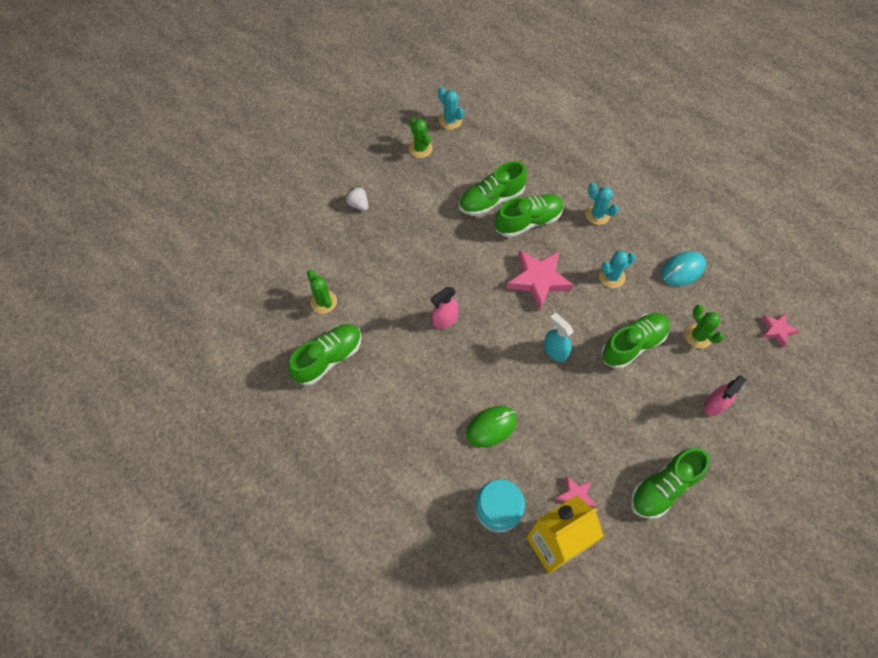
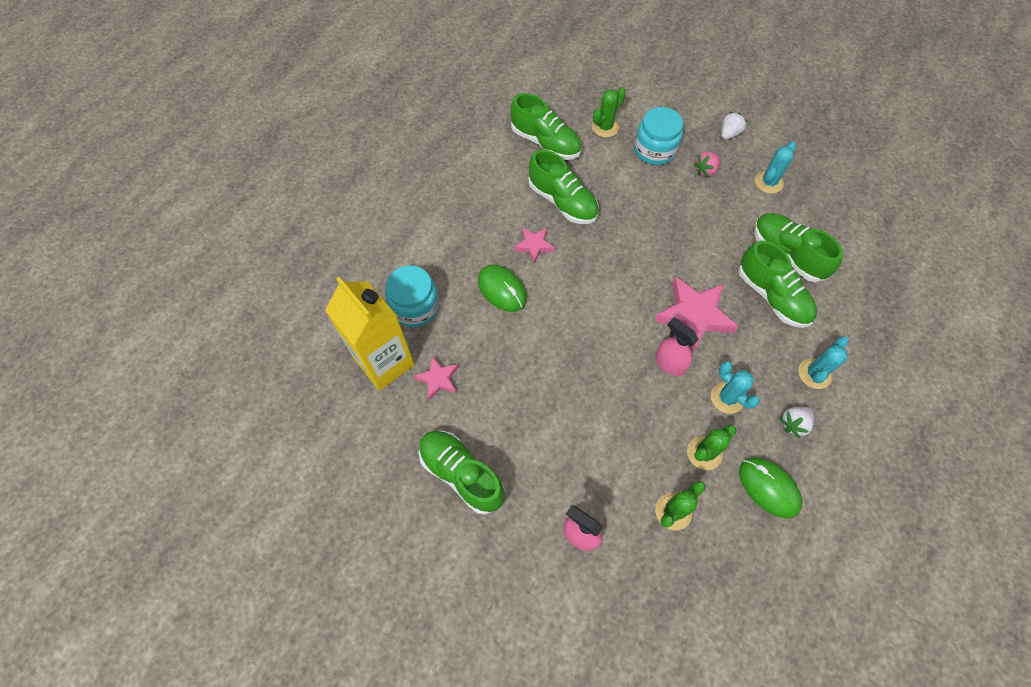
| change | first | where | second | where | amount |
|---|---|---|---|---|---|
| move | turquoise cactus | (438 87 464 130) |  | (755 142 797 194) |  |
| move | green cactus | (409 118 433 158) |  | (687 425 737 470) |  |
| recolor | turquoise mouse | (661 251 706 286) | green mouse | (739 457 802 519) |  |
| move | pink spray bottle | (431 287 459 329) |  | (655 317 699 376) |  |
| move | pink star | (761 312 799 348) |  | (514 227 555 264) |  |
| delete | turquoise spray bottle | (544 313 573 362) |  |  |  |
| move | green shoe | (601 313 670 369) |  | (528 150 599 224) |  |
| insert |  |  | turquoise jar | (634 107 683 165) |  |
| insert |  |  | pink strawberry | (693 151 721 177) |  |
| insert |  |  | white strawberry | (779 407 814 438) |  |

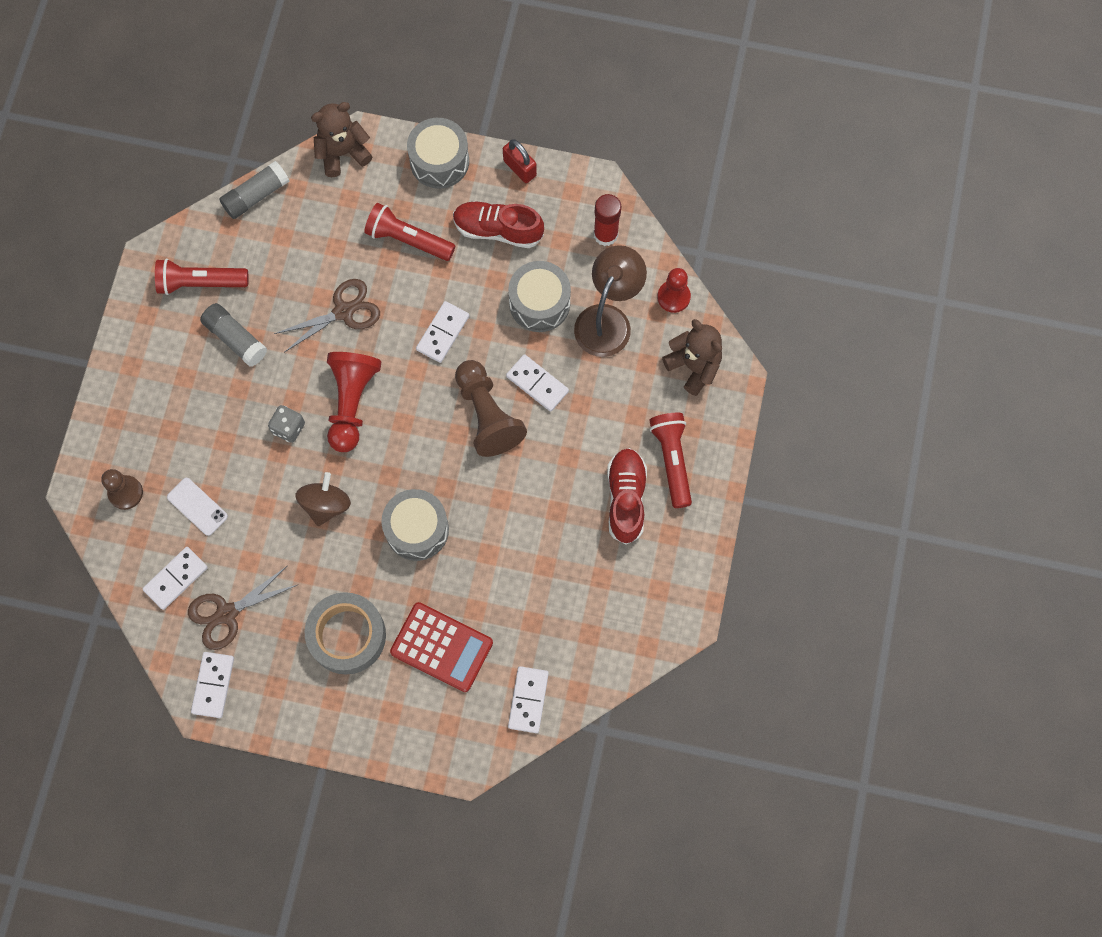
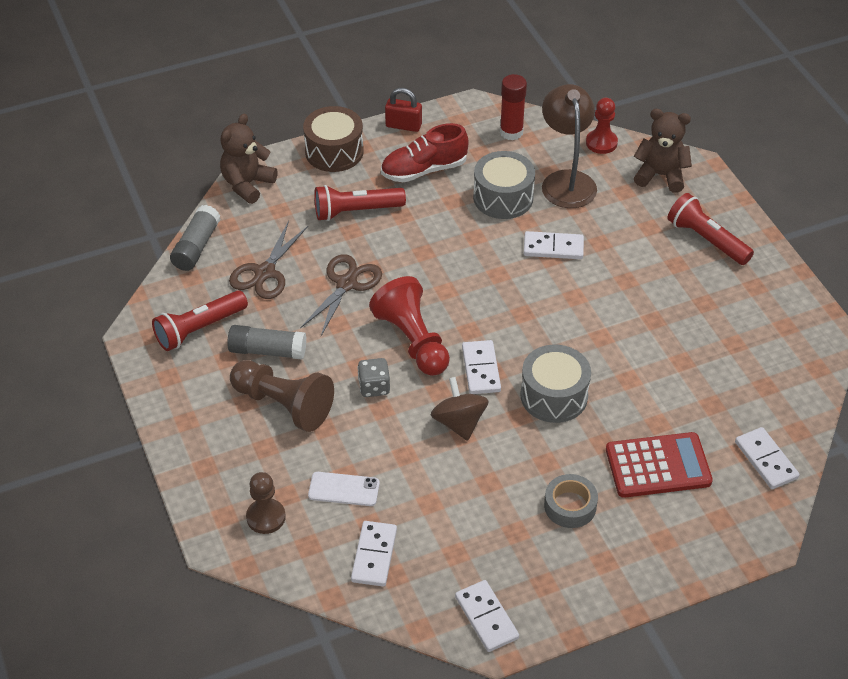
| change | first | where | second | where | amount |
|---|---|---|---|---|---|
| recolor | grey drum | (407 118 469 189) | brown drum | (303 106 364 172) |  |
| move | white domino | (416 301 469 363) |  | (462 340 501 394) |  |
| move | brown pawn | (455 360 527 457) |  | (230 360 334 432) |  |
| delete | red shoe | (607 448 647 545) |  |  |  |
| move | brown scissors | (188 566 297 650) |  | (229 221 308 299) |  |
| resize | grey tape | (305 592 386 674) |  | (544 474 598 528) | x0.61 |

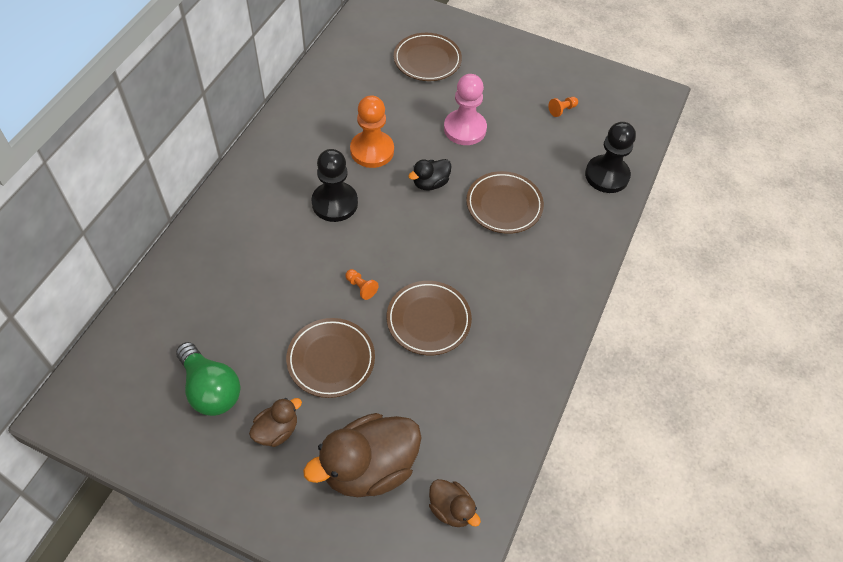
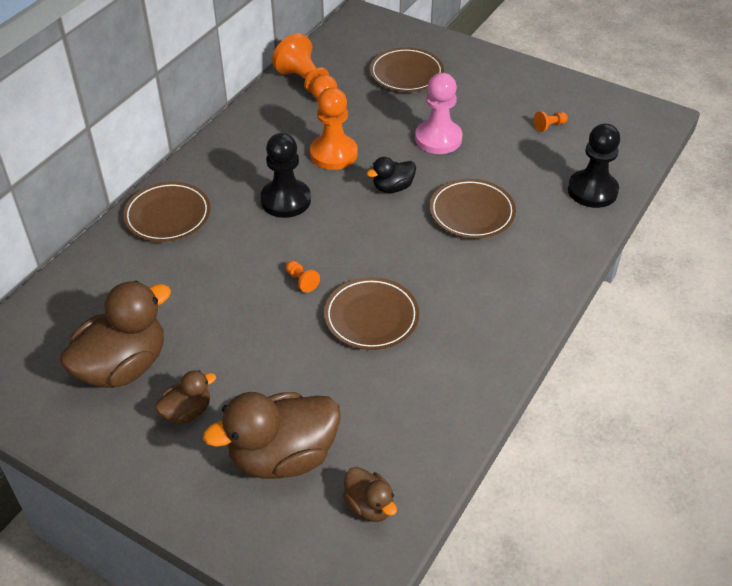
| change | first | where | second | where | amount |
|---|---|---|---|---|---|
| move | brown plate | (286 318 375 398) |  | (123 182 210 242) |  |
| replace | green light bulb | (176 342 240 416) | brown duck | (60 281 171 388) |  |
| insert |  |  | orange pawn | (272 33 337 100) |  |

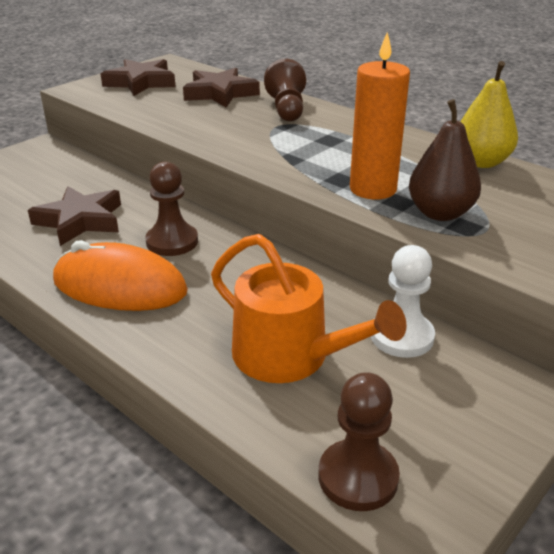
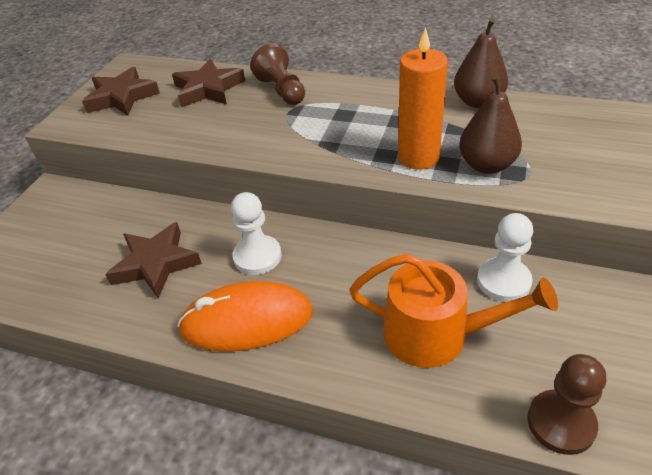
| change | first | where | second | where | amount |
|---|---|---|---|---|---|
| recolor | yellow pear | (460 61 518 168) | brown pear | (454 18 508 108) |  |
| recolor | brown pawn | (145 161 198 256) | white pawn | (231 192 282 275) |  |

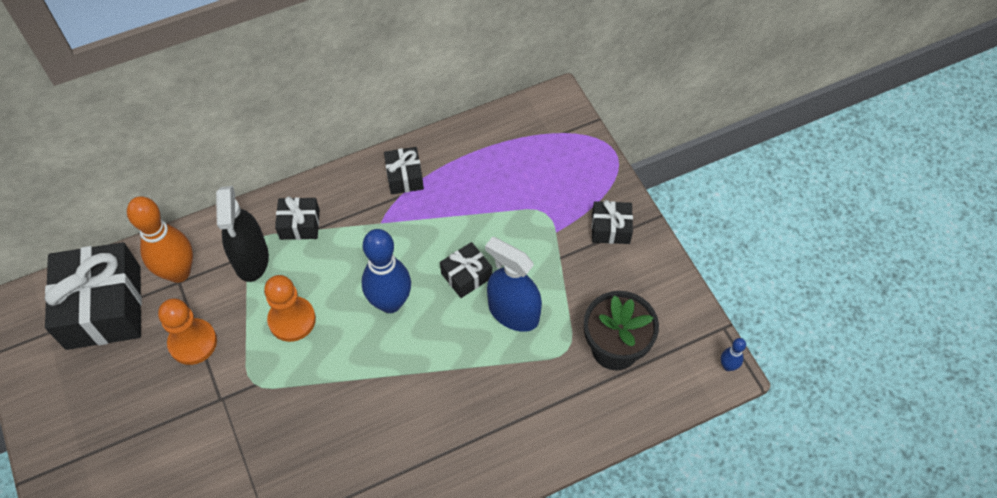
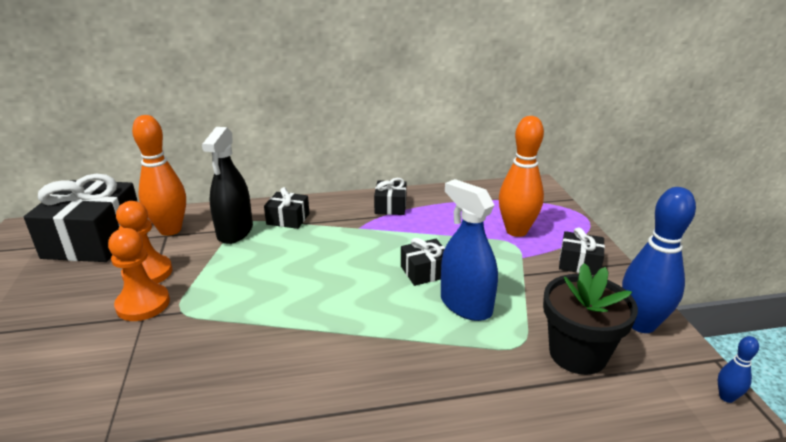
| change | first | where | second | where | amount |
|---|---|---|---|---|---|
| move | blue bowling pin | (362 229 411 313) |  | (622 187 696 333) |  |
| move | orange pawn | (264 275 316 342) |  | (108 228 170 321) |  |
| insert |  |  | orange bowling pin | (499 116 544 237) |  |

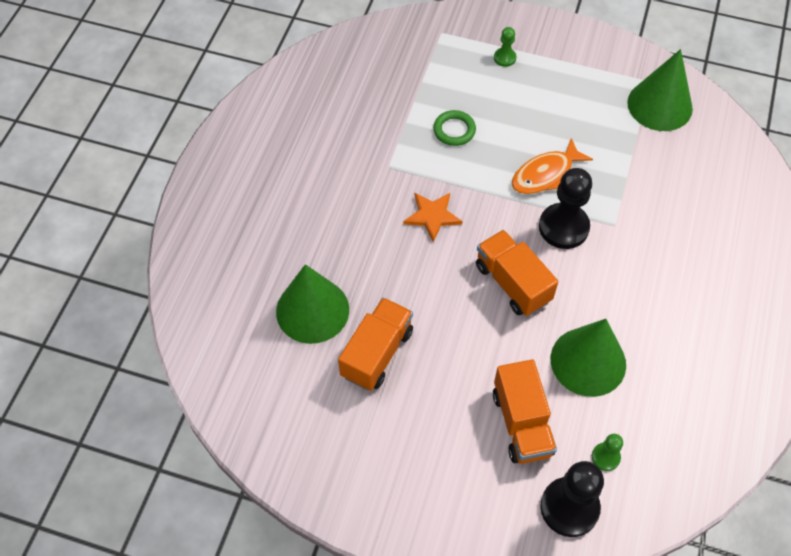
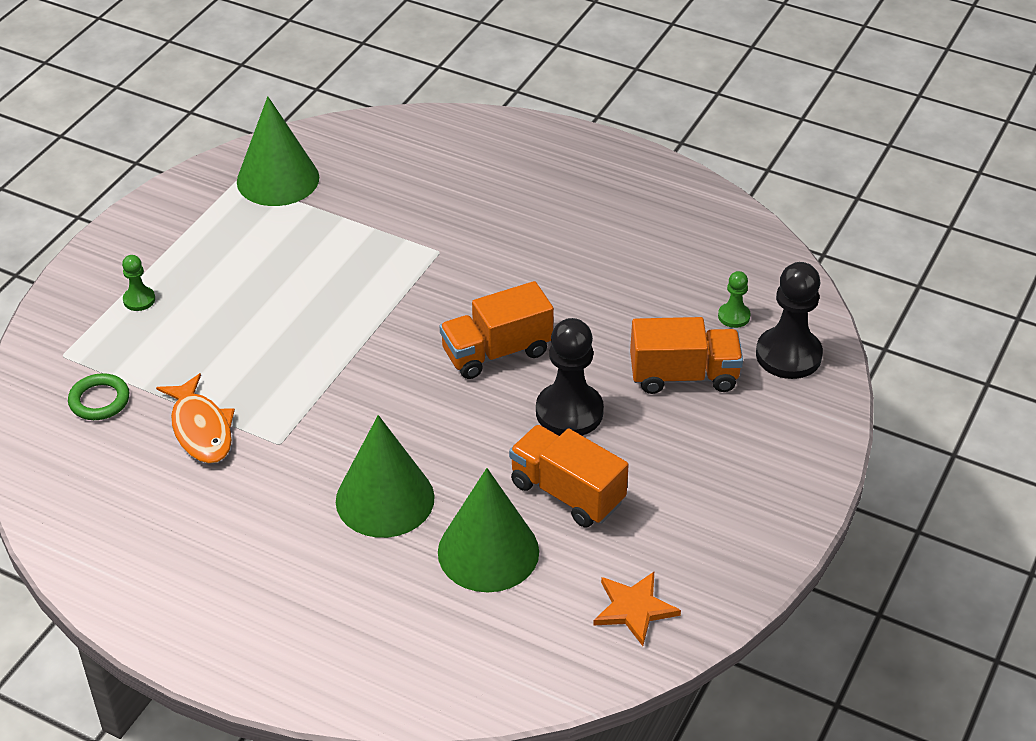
| change | first | where | second | where | amount |
|---|---|---|---|---|---|
| move | green ring | (433 110 476 146) |  | (68 373 129 420) |  |
| move | orange fish | (512 138 593 194) |  | (156 373 235 463) |  |
| move | black pawn | (539 168 592 249) |  | (536 318 604 436) |  |
| move | orange star | (404 193 463 242) |  | (593 572 681 646) |  |
| move | green cone | (551 319 626 397) |  | (336 415 435 538) |  |

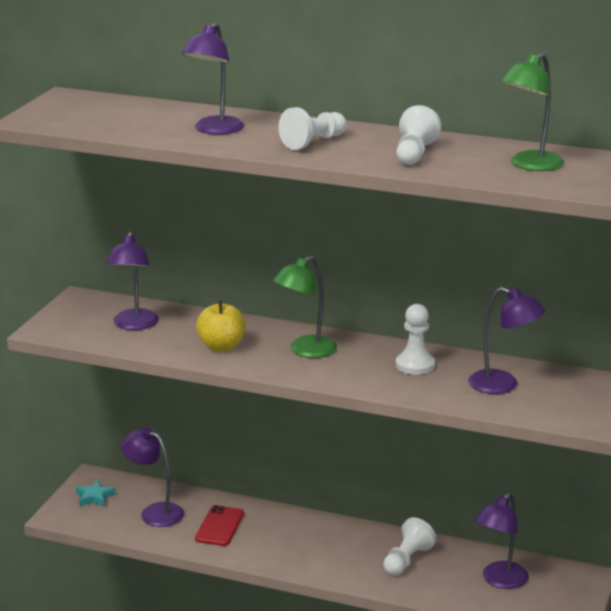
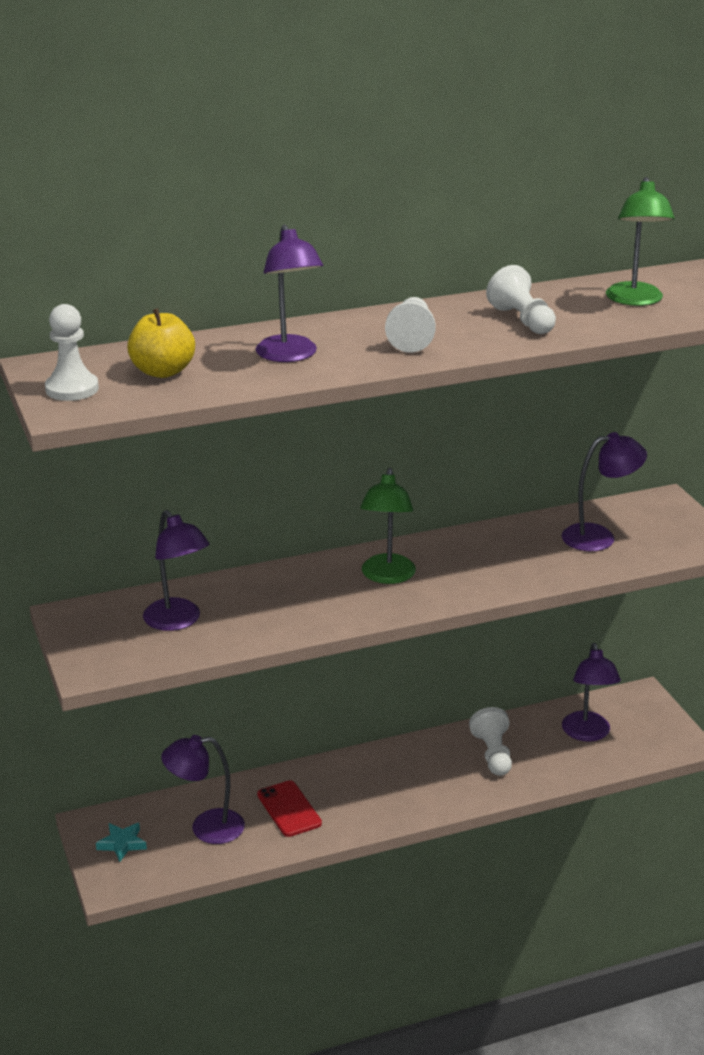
| change | first | where | second | where | amount |
|---|---|---|---|---|---|
| move | yellow apple | (196 301 246 352) |  | (127 308 195 378) |  |
| move | white pawn | (396 304 435 375) |  | (45 304 99 401) |  |

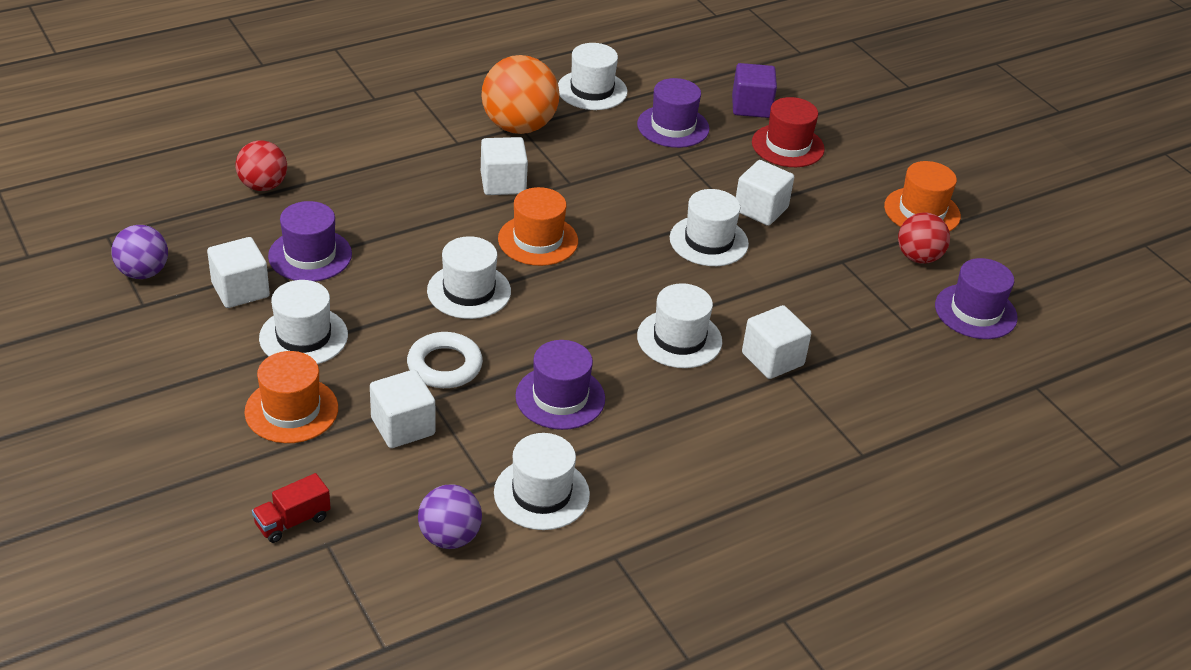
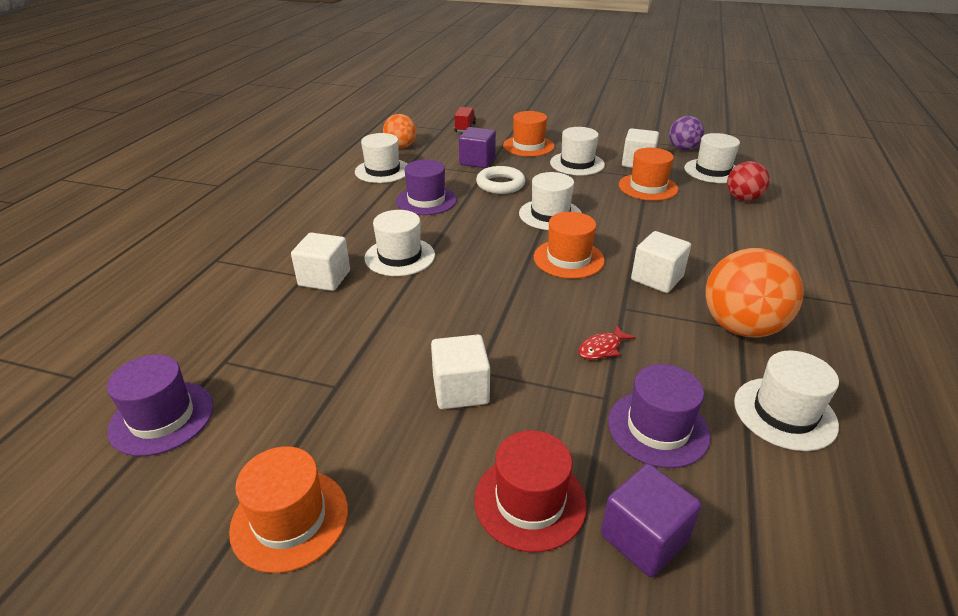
| change | first | where | second | where | amount |
|---|---|---|---|---|---|
| move | white hat | (670 189 749 266) |  | (684 133 740 183) |  |
| recolor | purple hat | (268 201 352 282) | orange hat | (619 148 678 201) |  |
| delete | red ball | (898 212 950 264) |  |  |  |
| recolor | white cube | (370 370 435 448) | purple cube | (459 127 496 168) |  |
| recolor | purple ball | (418 484 482 549) | orange ball | (383 114 417 149) |  |
| insert |  |  | red fish | (579 325 636 360) |  |

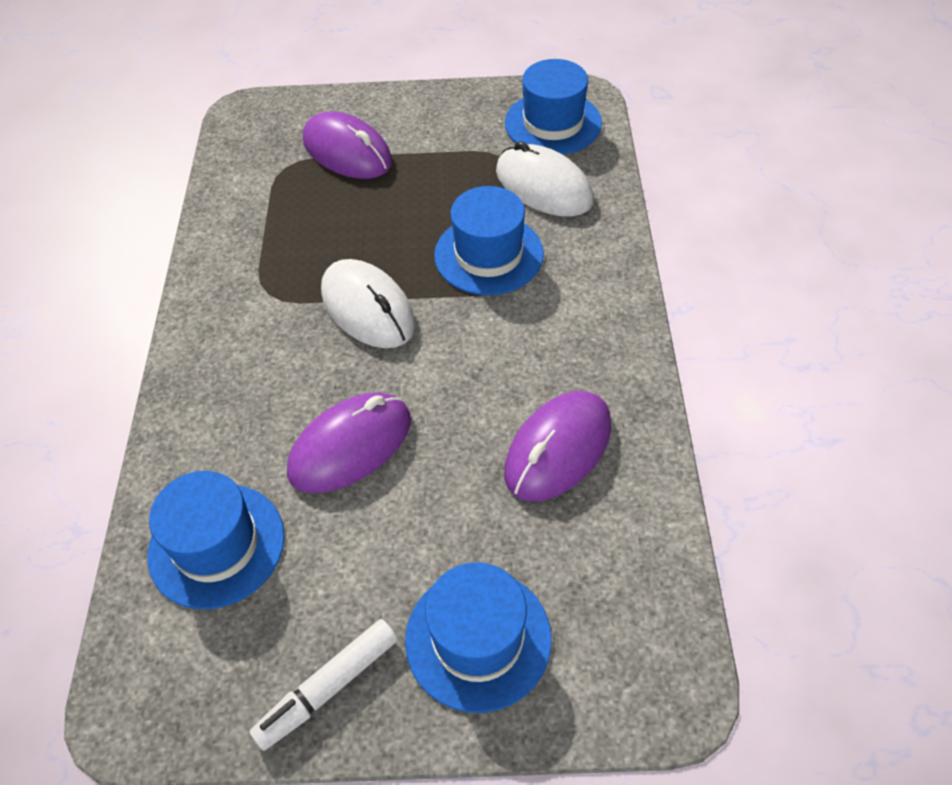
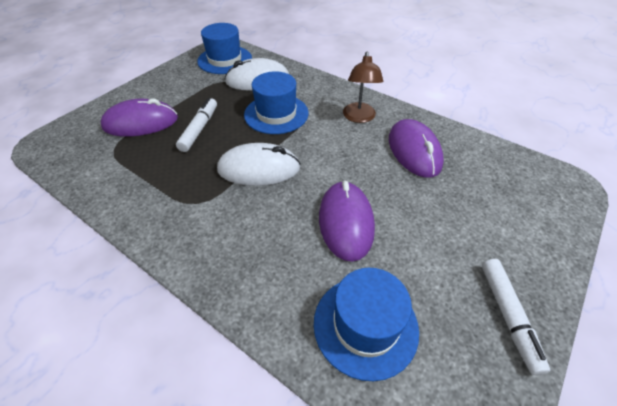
| change | first | where | second | where | amount |
|---|---|---|---|---|---|
| delete | blue hat | (405 562 552 713) |  |  |  |
| insert |  |  | brown lamp | (343 52 383 123) |  |
| insert |  |  | white marker | (176 98 217 152) |  |

